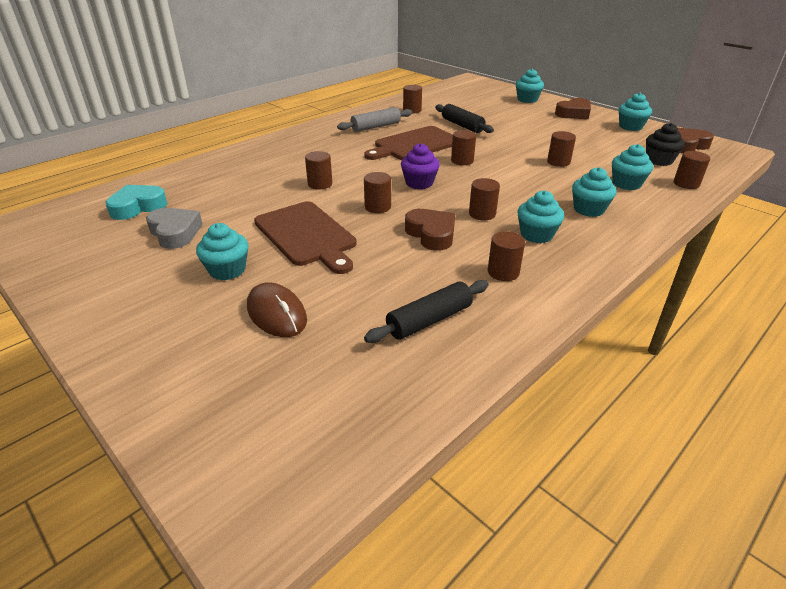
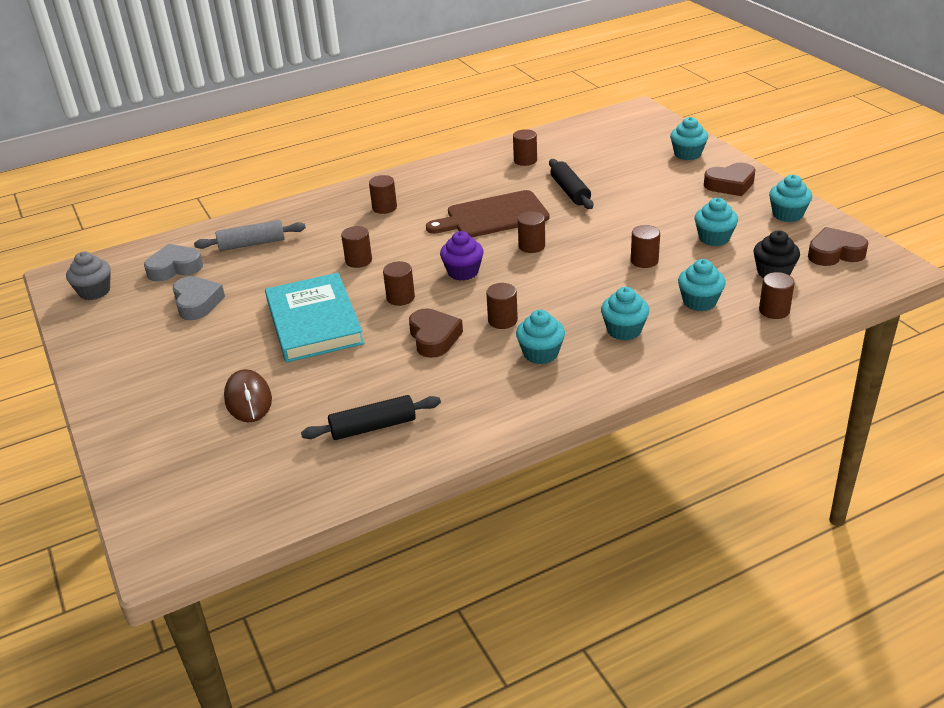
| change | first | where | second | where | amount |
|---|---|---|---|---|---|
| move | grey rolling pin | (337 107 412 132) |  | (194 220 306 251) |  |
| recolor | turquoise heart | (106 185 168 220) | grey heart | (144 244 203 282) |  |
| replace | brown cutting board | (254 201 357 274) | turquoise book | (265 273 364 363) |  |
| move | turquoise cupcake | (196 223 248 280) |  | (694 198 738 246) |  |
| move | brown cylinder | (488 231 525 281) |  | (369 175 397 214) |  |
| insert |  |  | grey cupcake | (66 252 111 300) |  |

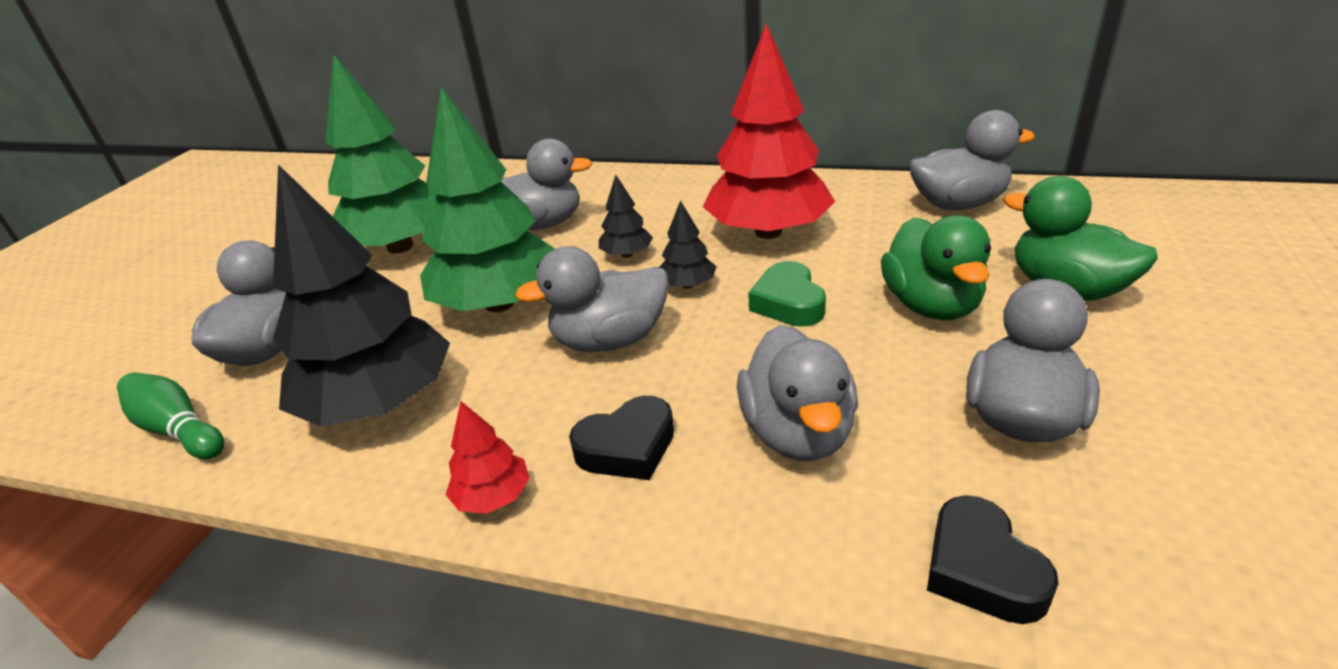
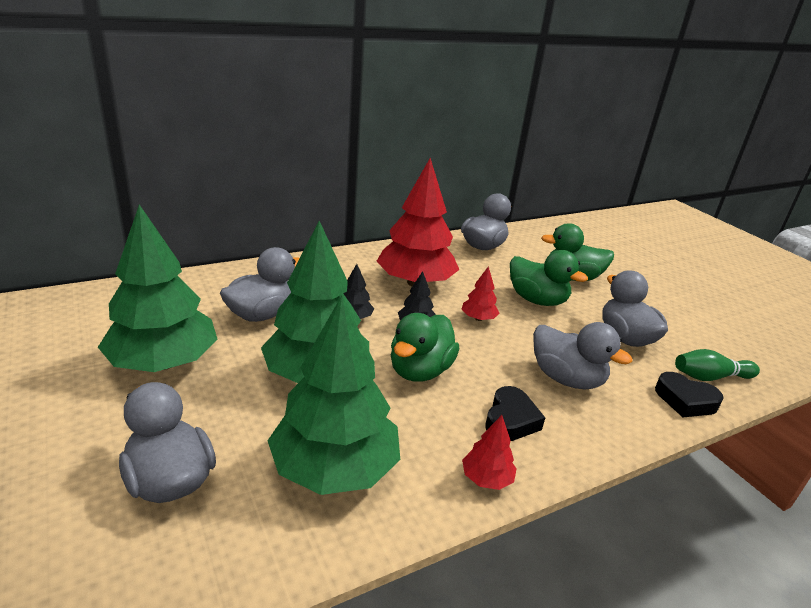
| change | first | where | second | where | amount |
|---|---|---|---|---|---|
| recolor | black tree | (273 164 450 427) | green tree | (267 296 400 495) |  |
| recolor | grey duck | (515 246 669 352) | green duck | (391 313 460 382) |  |
| replace | green heart | (748 261 826 327) | red tree | (462 266 499 321) |  |
| move | green bowling pin | (117 373 224 459) |  | (675 349 760 381) |  |

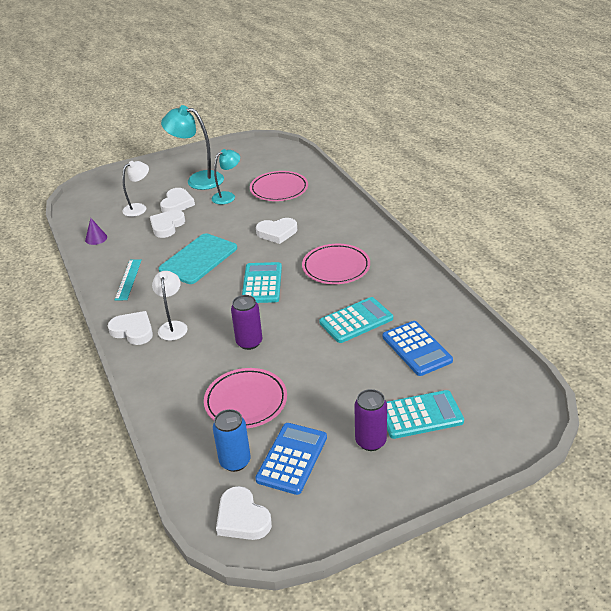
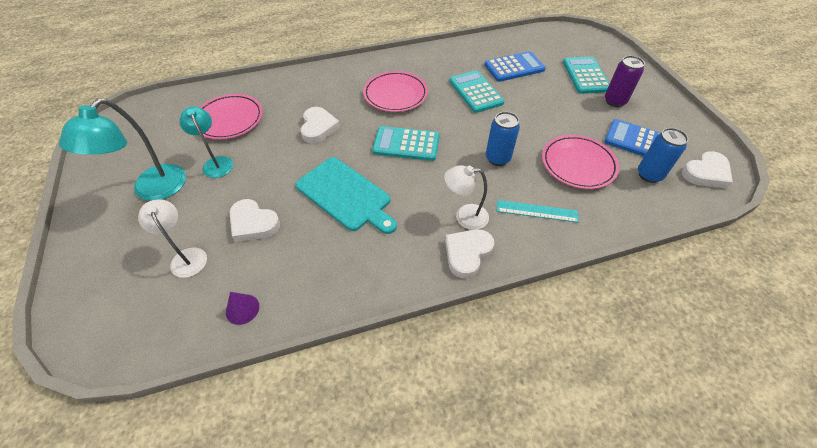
| change | first | where | second | where | amount |
|---|---|---|---|---|---|
| delete | white heart | (160 188 195 213) |  |  |  |
| move | turquoise ruler | (115 259 142 301) |  | (497 200 579 223) |  |
| recolor | purple can | (231 295 262 350) | blue can | (486 112 520 166) |  |

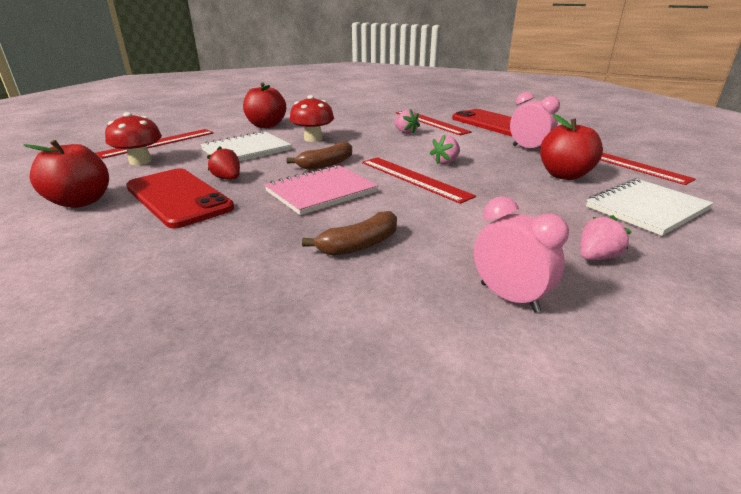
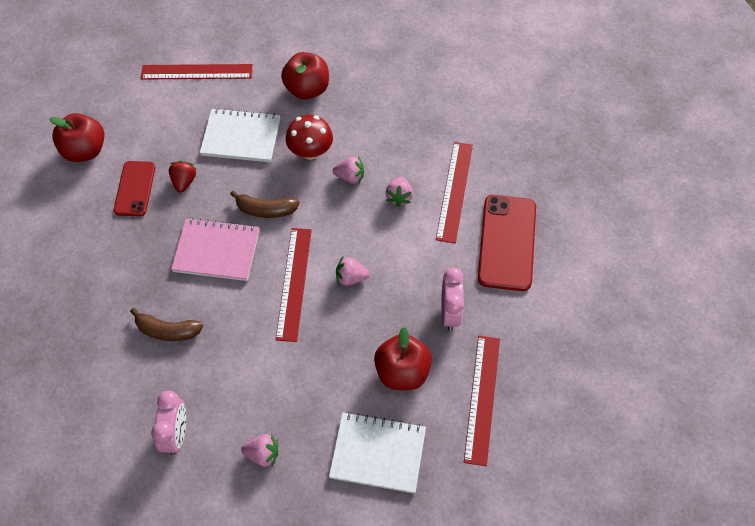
| change | first | where | second | where | amount |
|---|---|---|---|---|---|
| delete | red mushroom | (105 112 162 165) |  |  |  |
| resize | red phone | (126 168 234 228) |  | (113 161 156 216) | x0.63 |
| insert |  |  | pink strawberry | (333 156 364 184) |  |

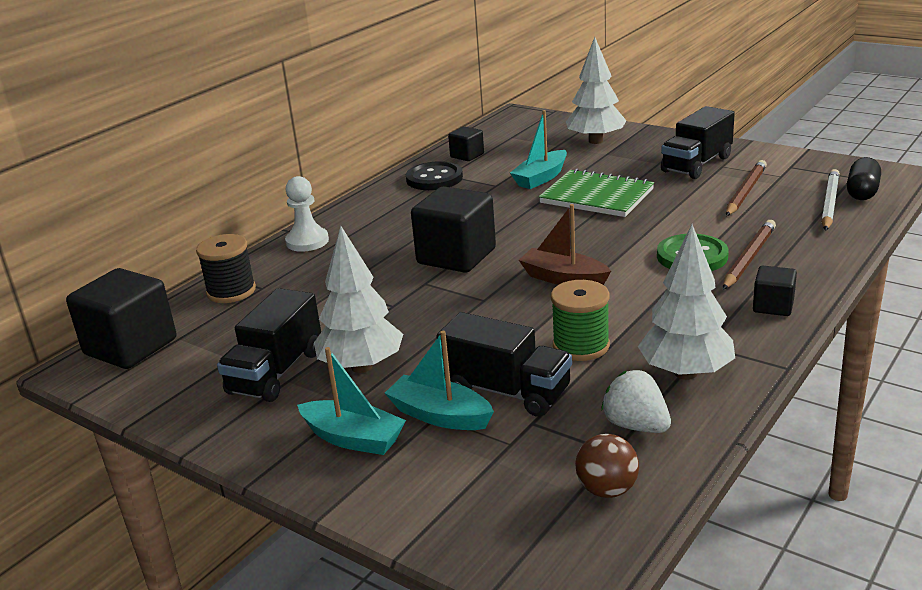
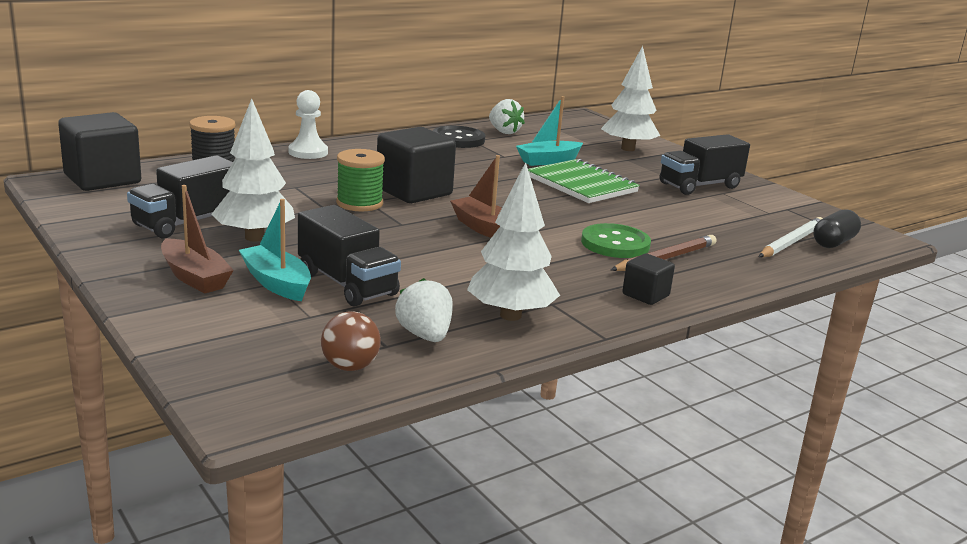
| change | first | where | second | where | amount |
|---|---|---|---|---|---|
| replace | black cube | (448 126 484 161) | white strawberry | (489 99 525 134) |  |
| delete | brown pencil | (726 160 767 216) |  |  |  |
| move | green spool | (551 280 610 361) |  | (336 149 385 211) |  |
| recolor | turquoise boat | (297 347 406 455) | brown boat | (161 185 234 293) |  |

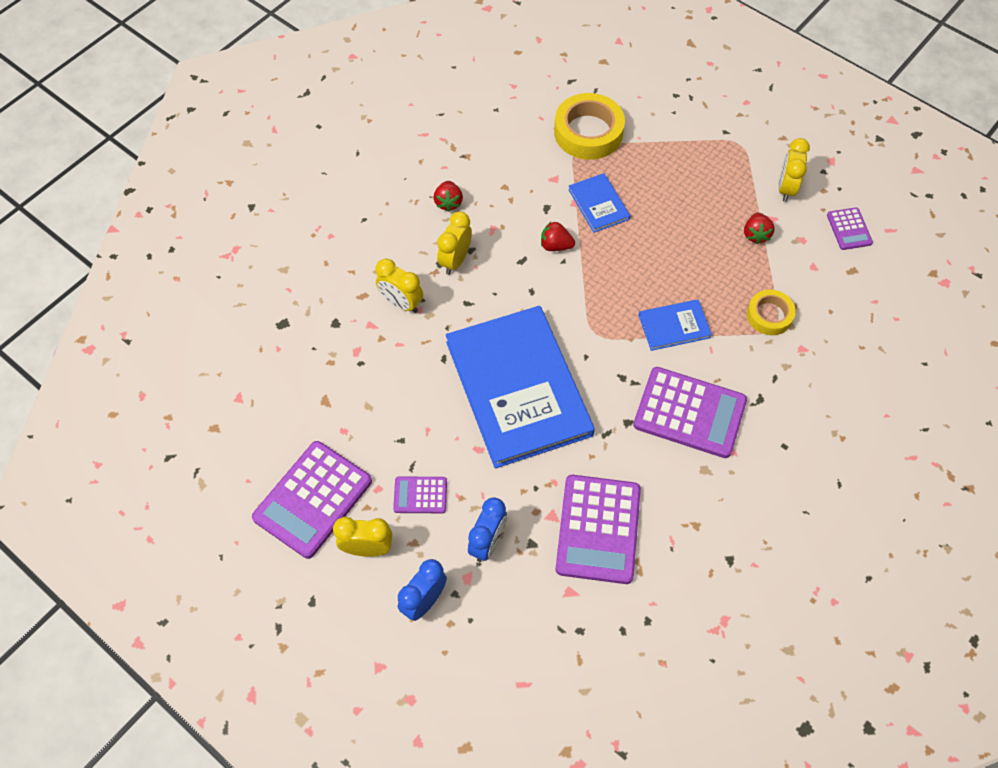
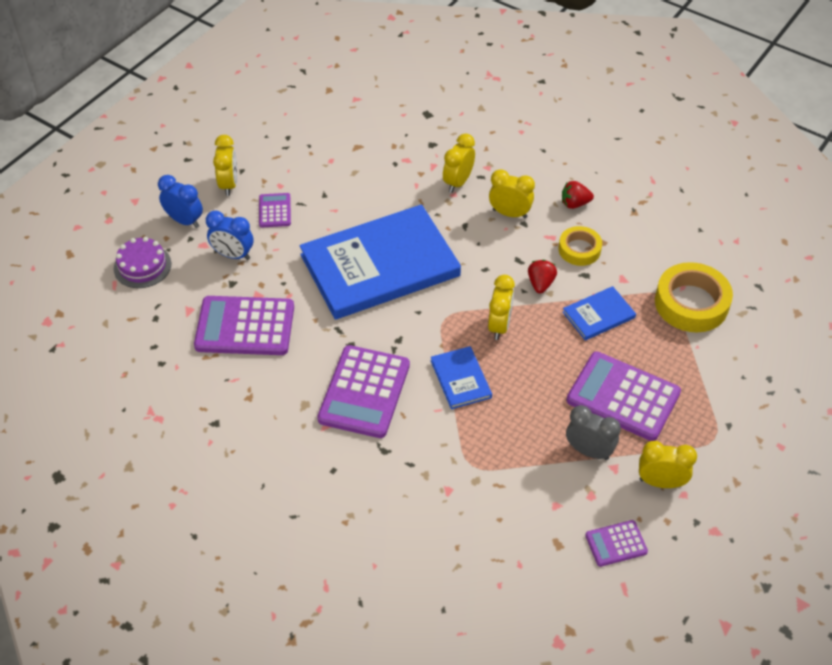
| change | first | where | second | where | amount |
|---|---|---|---|---|---|
| replace | red strawberry | (744 213 775 244) | grey clock | (566 405 621 460) |  |
| move | yellow tape | (747 290 796 335) |  | (558 226 602 266) |  |
| move | purple calculator | (252 441 372 559) |  | (566 352 681 441) |  |
| insert |  |  | purple cake | (114 237 171 288) |  |
| insert |  |  | yellow clock | (488 275 515 340) |  |

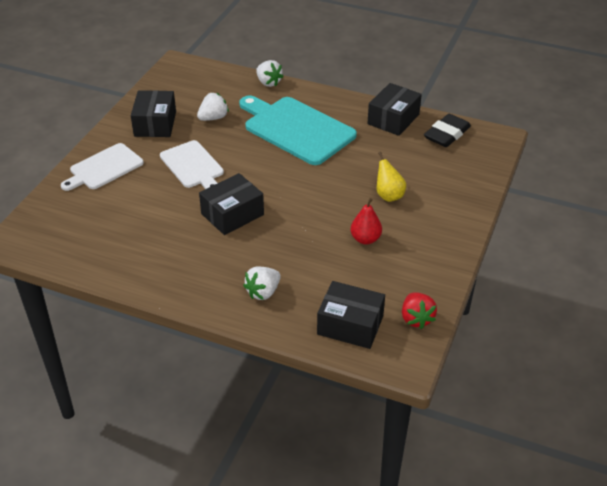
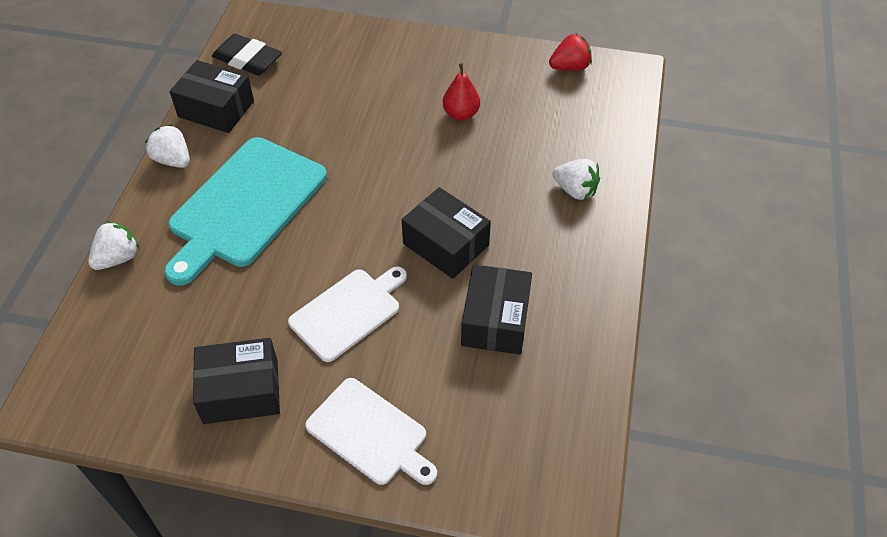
| change | first | where | second | where | amount |
|---|---|---|---|---|---|
| move | white strawberry | (197 93 229 121) |  | (145 124 190 168) |  |
| delete | yellow pear | (377 152 406 202) |  |  |  |
| move | black box | (317 281 385 349) |  | (461 264 532 355) |  |

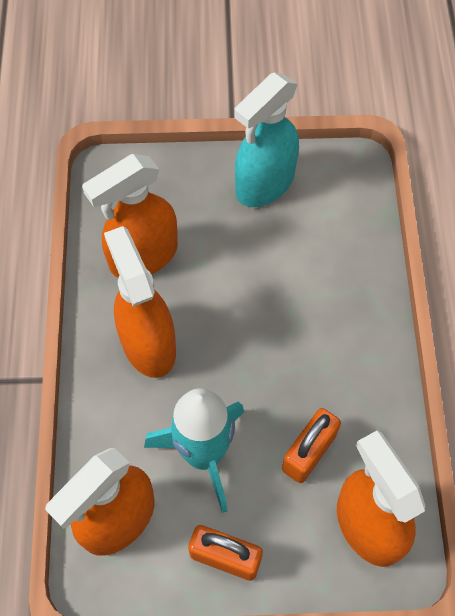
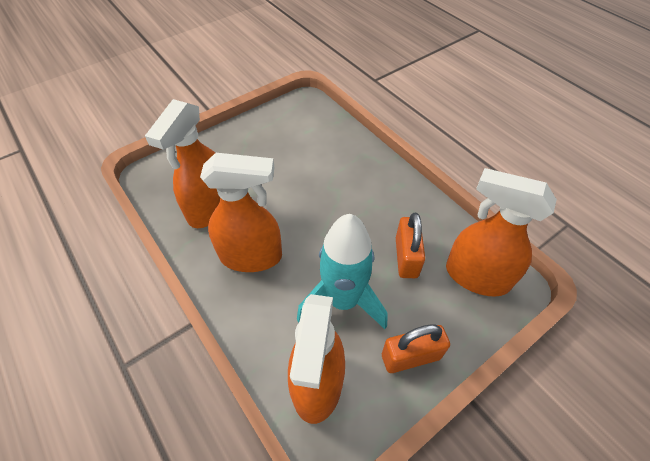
| change | first | where | second | where | amount |
|---|---|---|---|---|---|
| delete | turquoise spray bottle | (234 72 299 207) |  |  |  |
| rotate | orange spray bottle | (104 226 176 378) |  | (200 153 282 272) | 150 degrees clockwise |

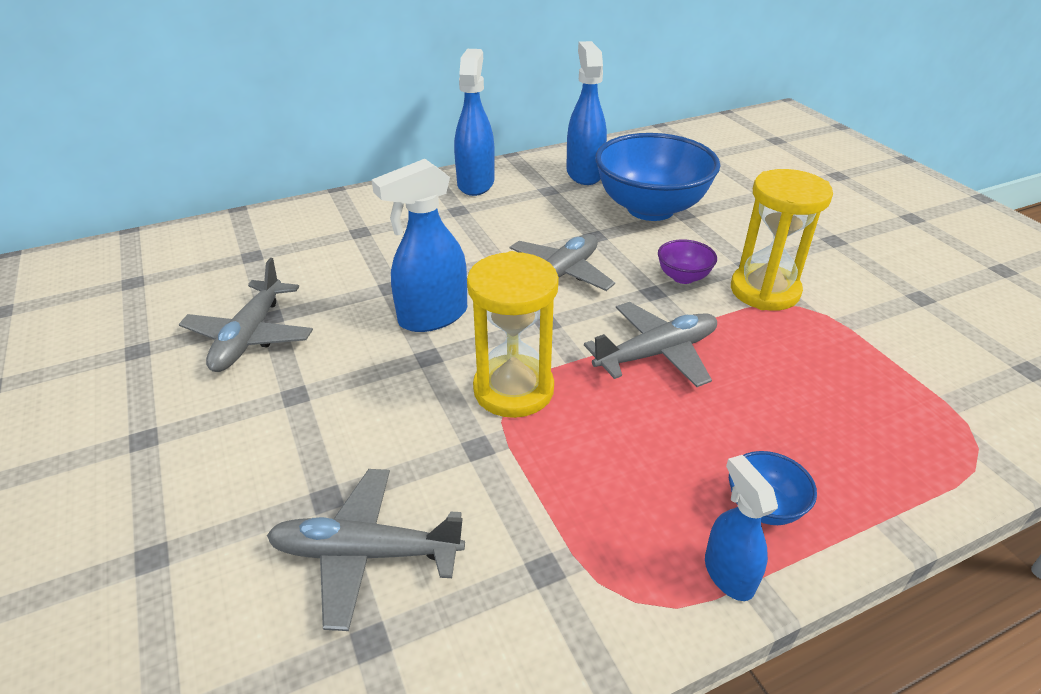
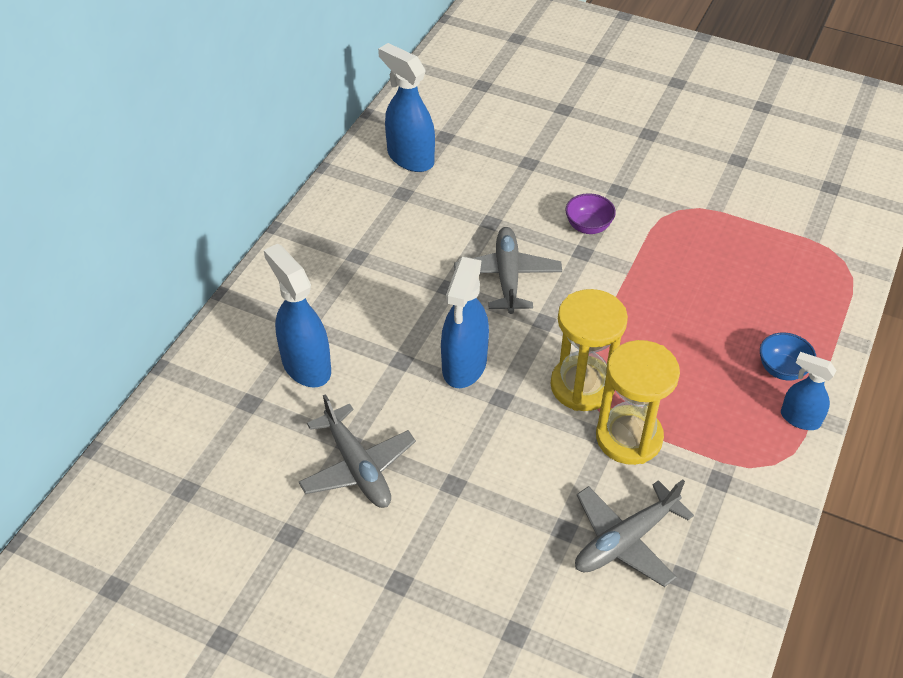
| change | first | where | second | where | amount |
|---|---|---|---|---|---|
| move | blue spray bottle | (454 49 495 196) |  | (264 244 331 388) |  |
| delete | blue bowl | (595 133 720 221) |  |  |  |
| move | yellow hourglass | (731 169 833 311) |  | (596 340 680 465) |  |
| delete | grey plane | (584 302 717 387) |  |  |  |

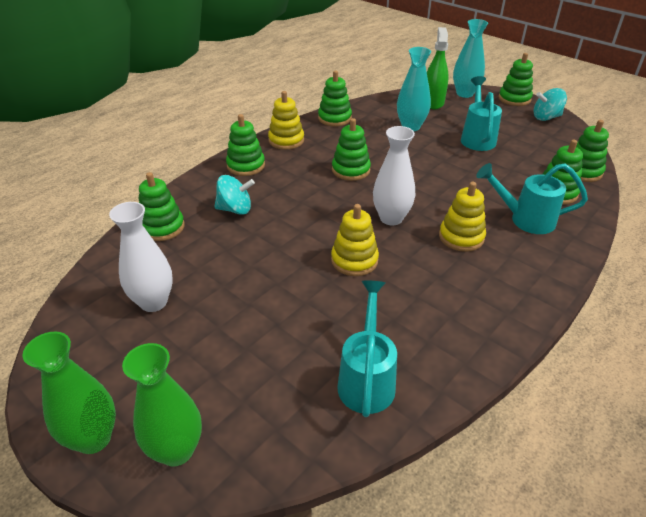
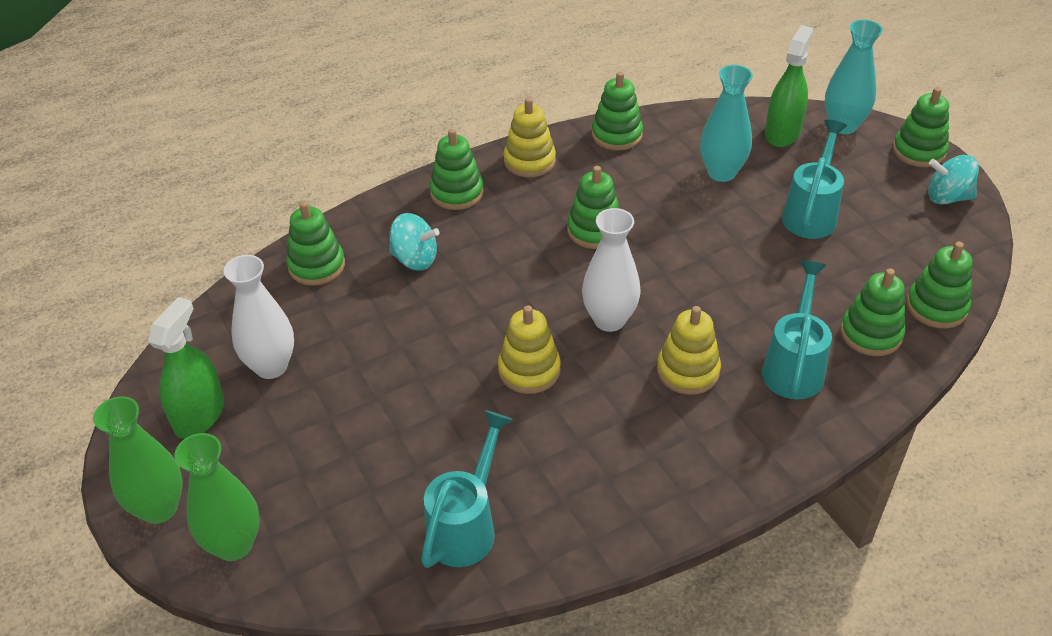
| change | first | where | second | where | amount |
|---|---|---|---|---|---|
| rotate | turquoise watering can | (476 163 588 234) |  | (762 261 832 400) | 75 degrees clockwise |
| insert |  |  | green spray bottle | (148 297 224 439) |  |

